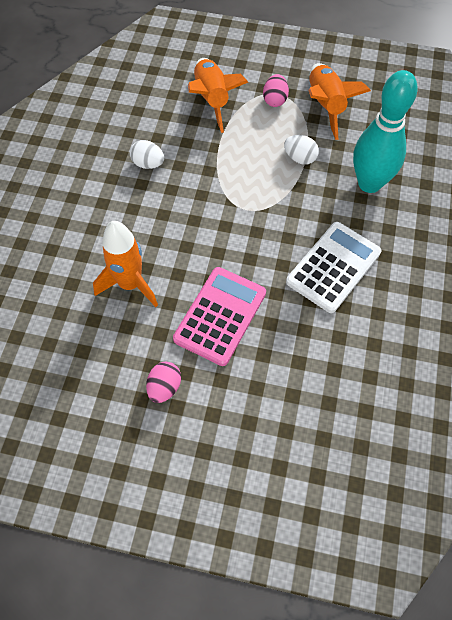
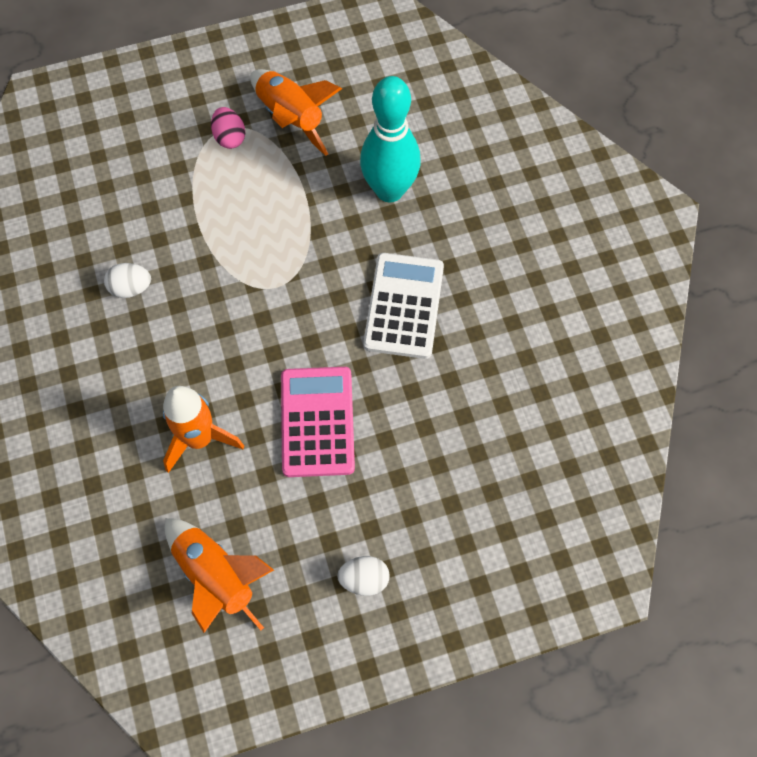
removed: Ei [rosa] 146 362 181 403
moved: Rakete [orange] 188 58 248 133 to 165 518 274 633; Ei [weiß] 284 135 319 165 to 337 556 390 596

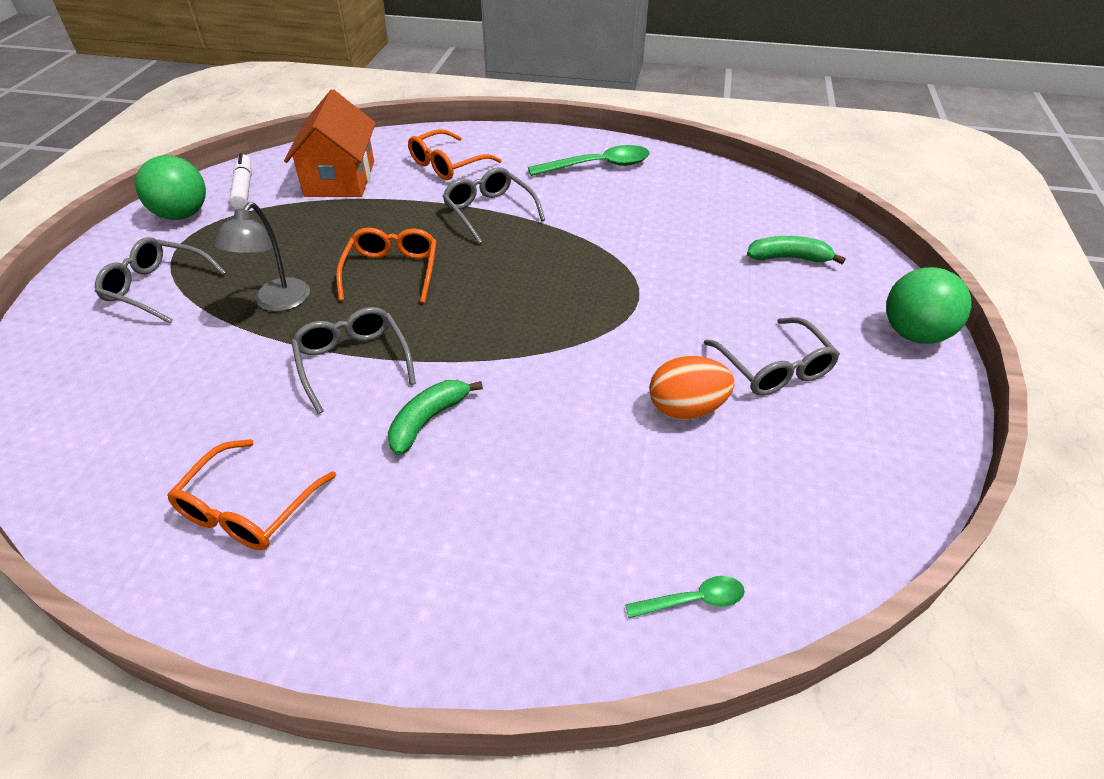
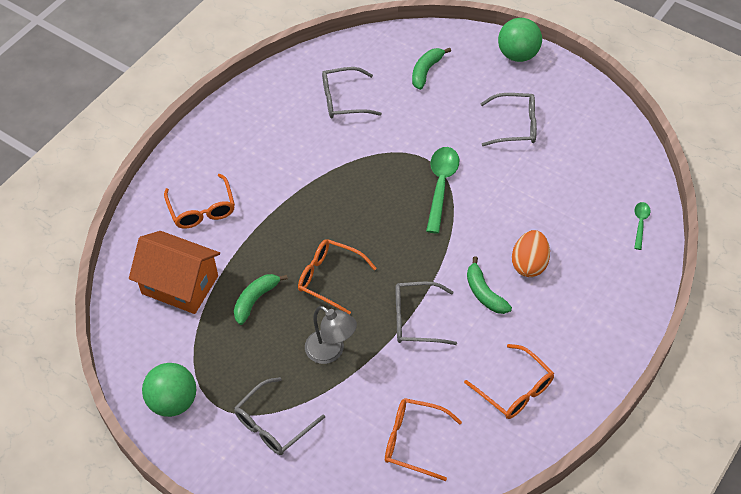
removed: Filzstift [weiß] 230 153 252 209
added: Banane [grün] 234 274 288 325; Brille [orange] 385 398 462 481
moved: Brille [grau] 442 167 545 244 to 322 67 382 118; Löffel [grün] 528 145 650 176 to 426 147 459 234; Ei [orange] 649 356 735 420 to 512 230 550 277

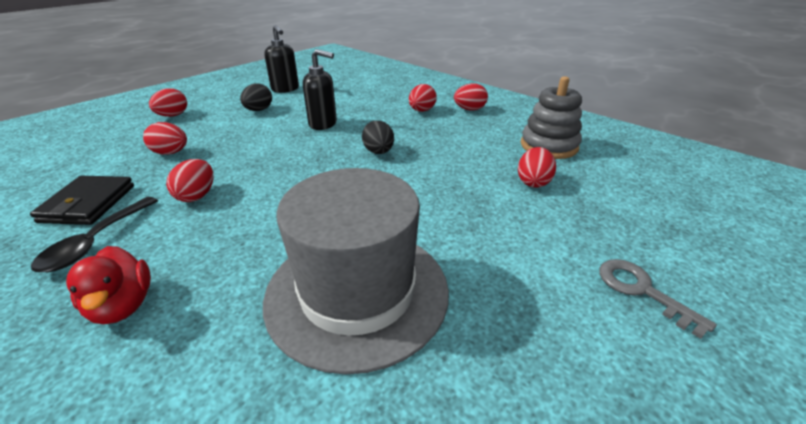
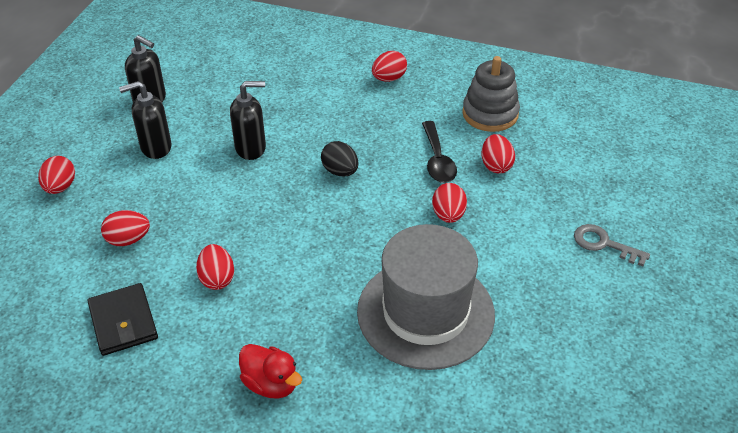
moved: Löffel [schwarz] 31 197 158 272 to 422 121 457 183; Ei [rot] 409 84 437 112 to 432 183 467 223
replaced: Ei [schwarz] 240 84 272 111 to Seifenspender [schwarz] 119 81 172 159

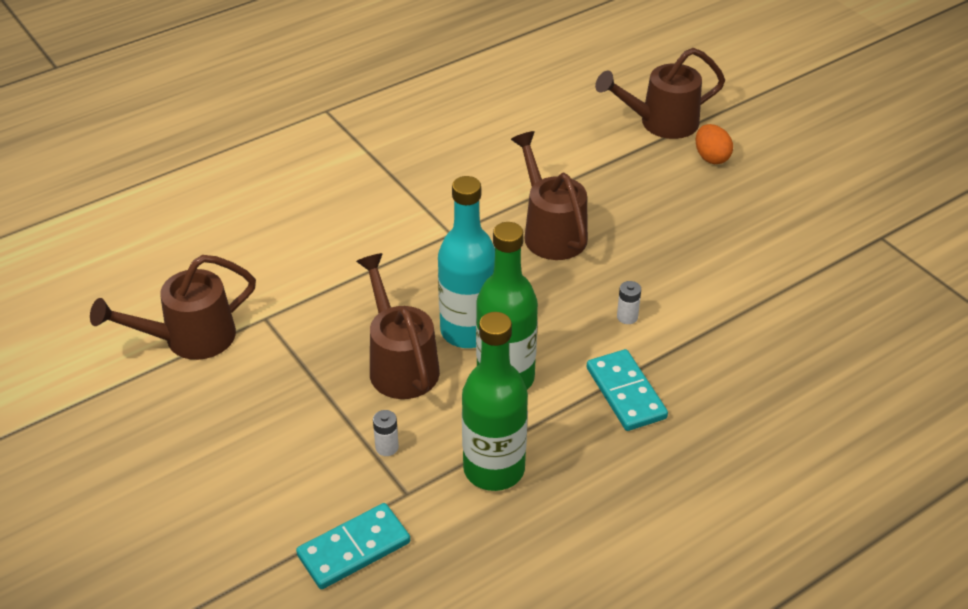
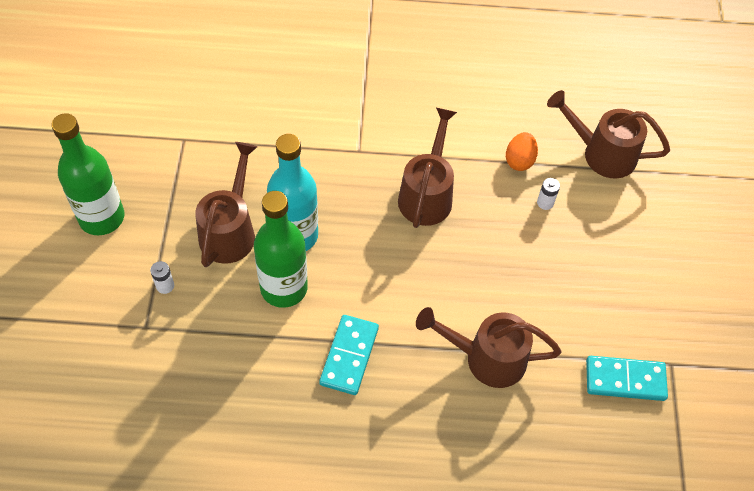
moved: Gießkanne [braun] 90 255 256 360 to 416 307 562 388; Dominostein [türkis] 296 503 410 589 to 586 356 668 401; Flasche [grün] 462 312 528 491 to 52 113 124 235; Batterie [weiß] 617 281 641 324 to 537 178 560 210; Ei [orange] 696 124 733 164 to 506 132 538 171

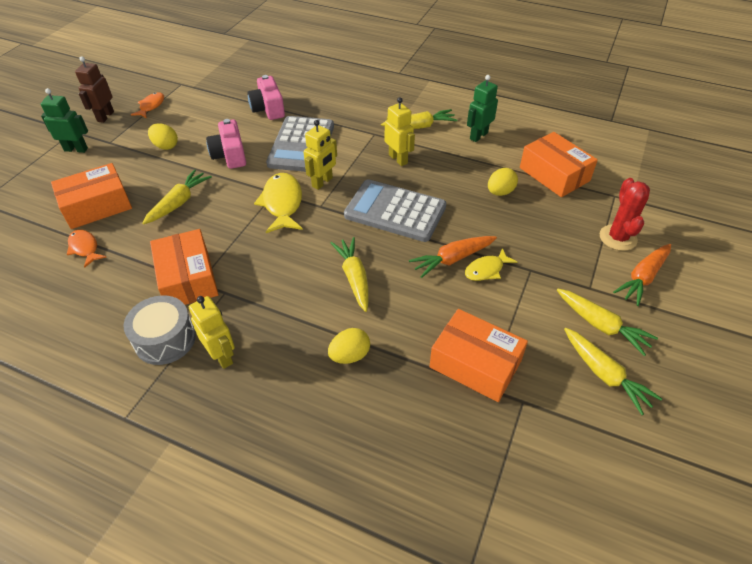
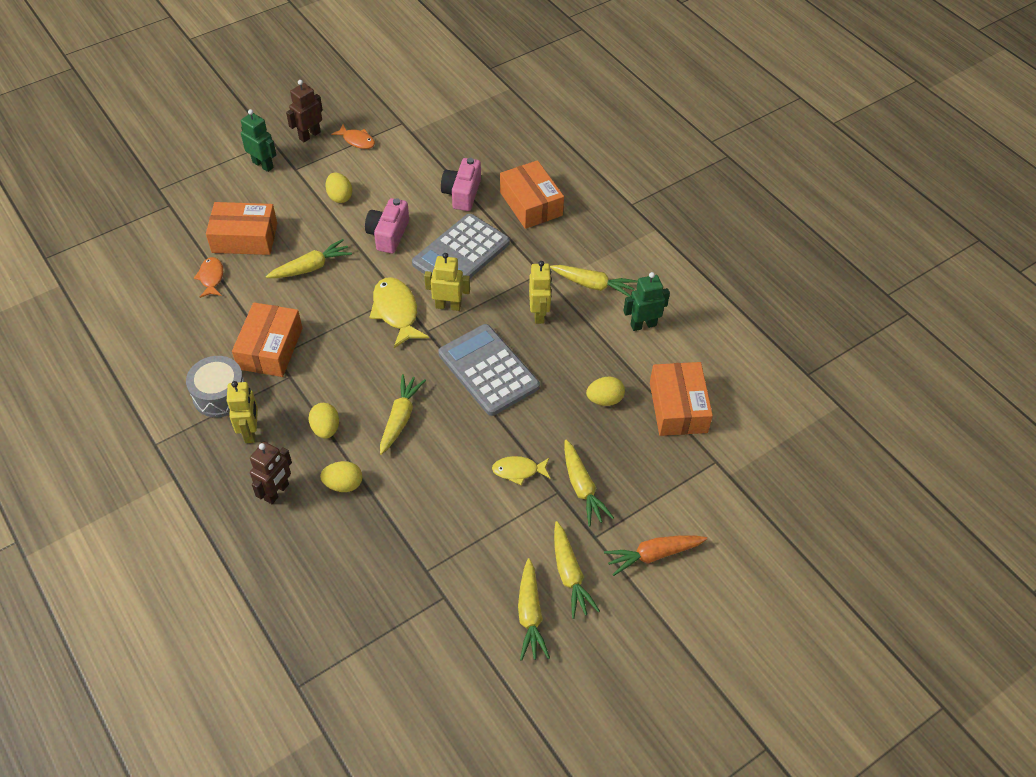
removed: Karotte [orange] 409 236 497 278; Kaktus [rot] 599 178 650 251
added: Roboter [braun] 250 442 292 504; Ei [gelb] 308 403 339 439; Karotte [gelb] 564 440 614 526
moved: Schachtel [orange] 429 309 528 402 to 500 160 564 229
turned: Fisch [orange] 131 92 164 118 = 331 124 375 149 75 degrees clockwise; Fisch [gelb] 254 173 303 233 = 369 277 429 348 45 degrees counterclockwise; Roboter [gelb] 304 120 337 190 = 424 253 470 311 150 degrees counterclockwise

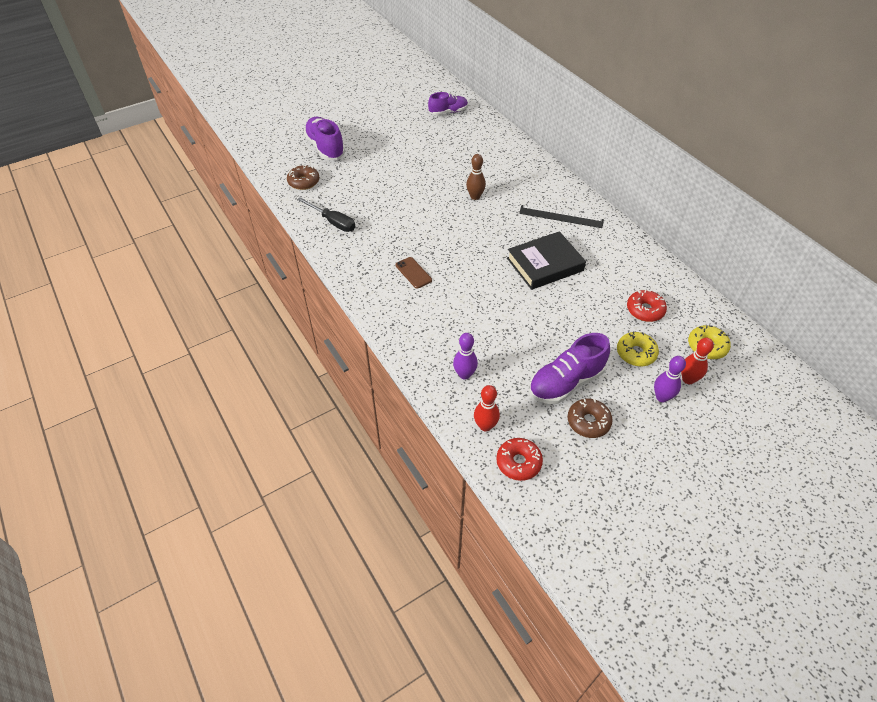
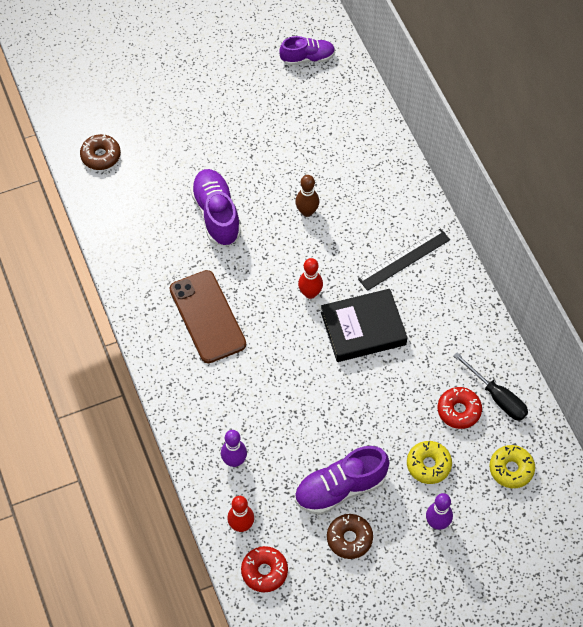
moved: Schraubenzieher [schwarz] 297 197 356 232 to 453 353 528 421; Schuh [lila] 304 117 345 160 to 190 169 241 246; Bowlingkegel [rot] 681 338 714 384 to 298 258 323 299
turned: Lineal [schwarz] 519 205 604 228 = 358 228 450 291 60 degrees counterclockwise
resized: Handy [braun] 395 257 432 289 = 169 270 246 363 x2.02

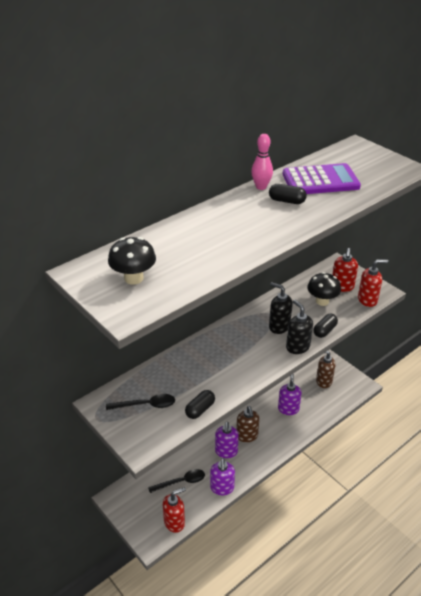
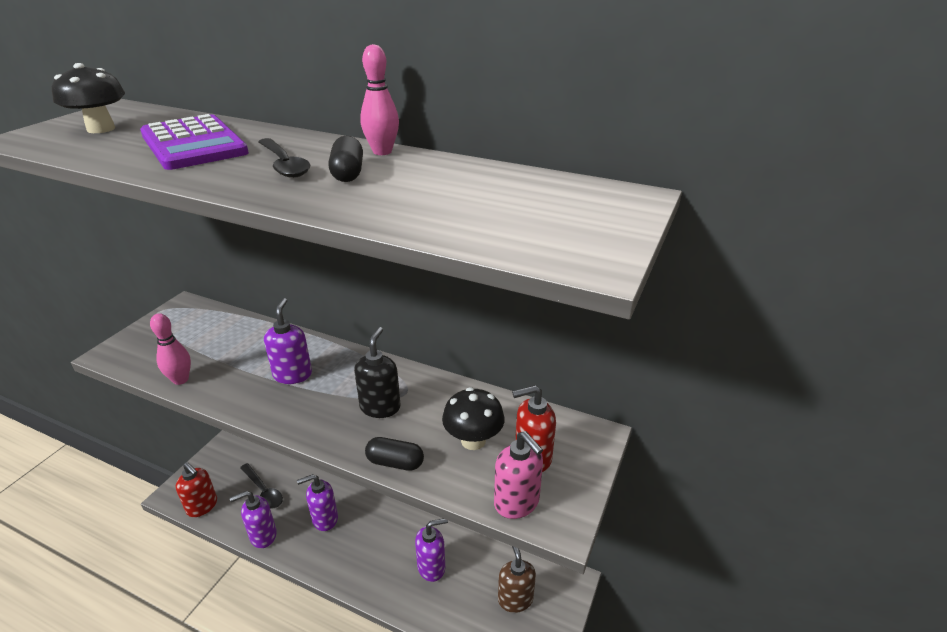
removed: Seifenspender [braun] 236 406 259 442; Seifenspender [schwarz] 286 300 313 354
added: Seifenspender [lila] 264 298 312 384
moved: Löffel [schwarz] 106 394 175 410 to 258 138 310 178; Taschenrechner [lila] 283 163 361 194 to 140 114 249 170
replaced: Kapsel [schwarz] 185 390 215 419 to Bowlingkegel [rosa] 150 313 191 385
recoloured: Seifenspender [rot] 358 259 388 307 to Seifenspender [rosa] 494 431 543 519

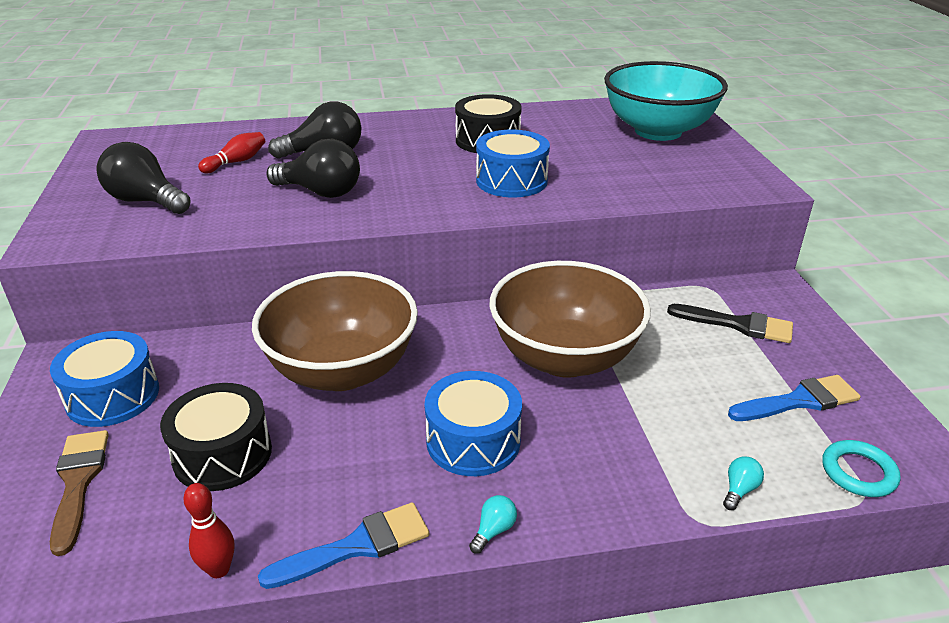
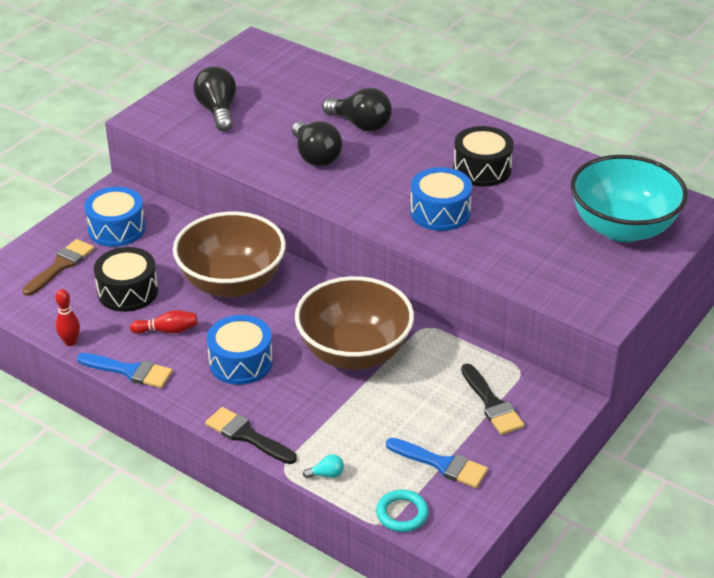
removed: Glühbirne [türkis] 469 495 517 554
added: Pinsel [schwarz] 205 407 297 464
moved: Bowlingkegel [rot] 198 132 265 173 to 130 310 197 334

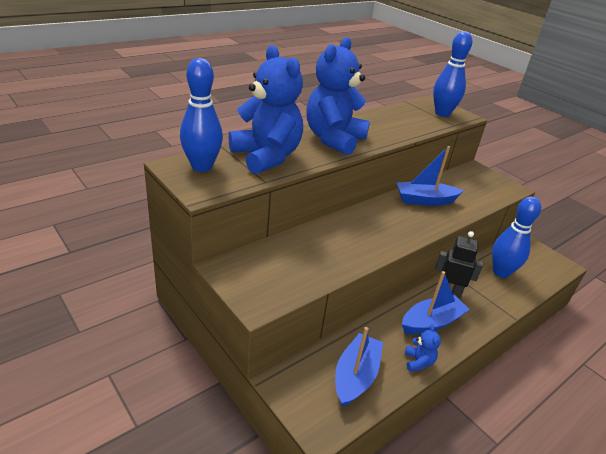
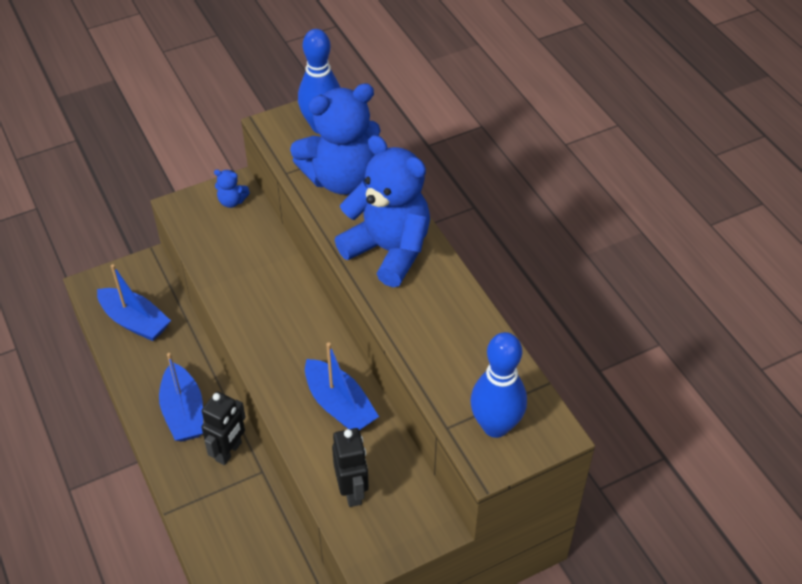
removed: Bowlingkegel [blau] 492 196 541 278
added: Roboter [schwarz] 332 428 369 507
moved: Teddybär [blau] 405 324 441 371 to 214 170 250 208
turned: Boot [blau] 396 146 463 206 = 305 343 379 430 135 degrees clockwise

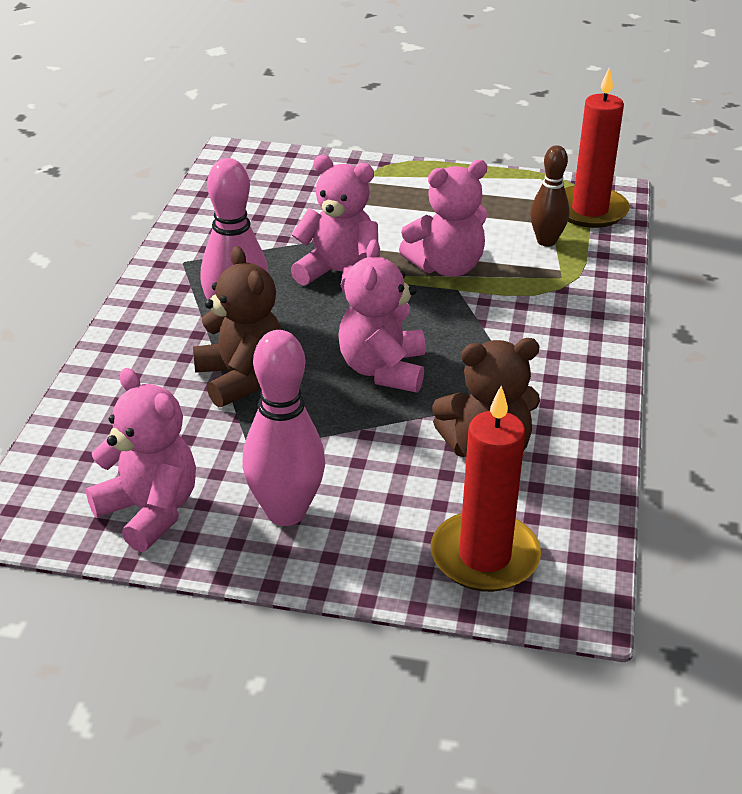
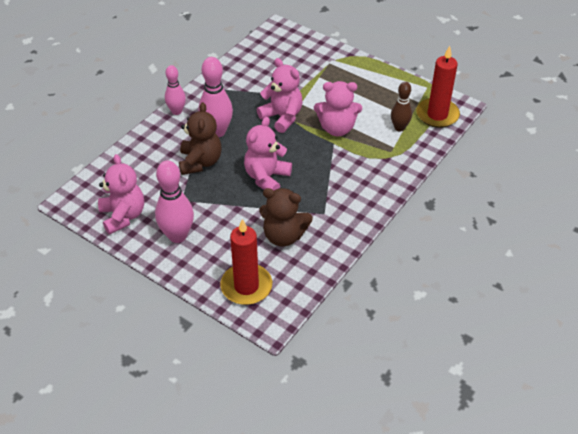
added: Bowlingkegel [rosa] 165 65 186 115

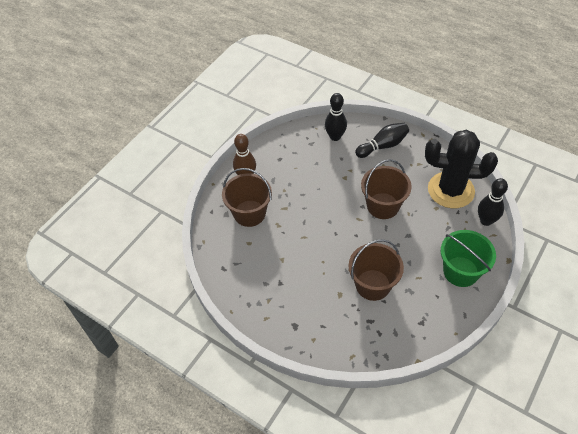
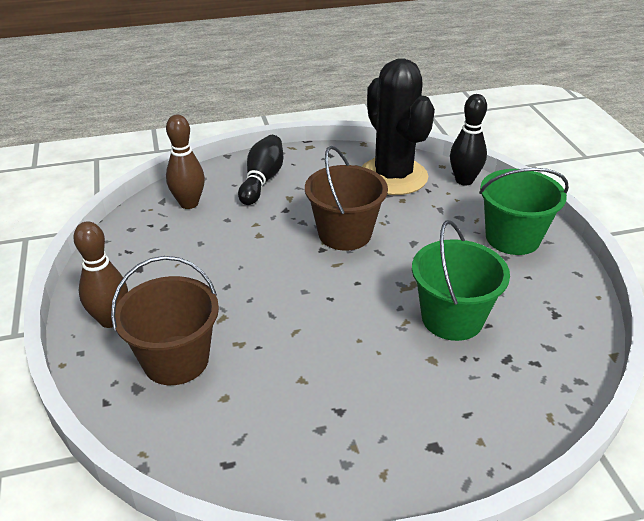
recoloured: Bowlingkegel [schwarz] 325 93 347 141 to Bowlingkegel [braun] 166 115 205 209; Eimer [braun] 349 239 404 301 to Eimer [grün] 412 220 510 341
turned: Kaktus [schwarz] 425 130 498 208 = 361 58 435 195 75 degrees counterclockwise

